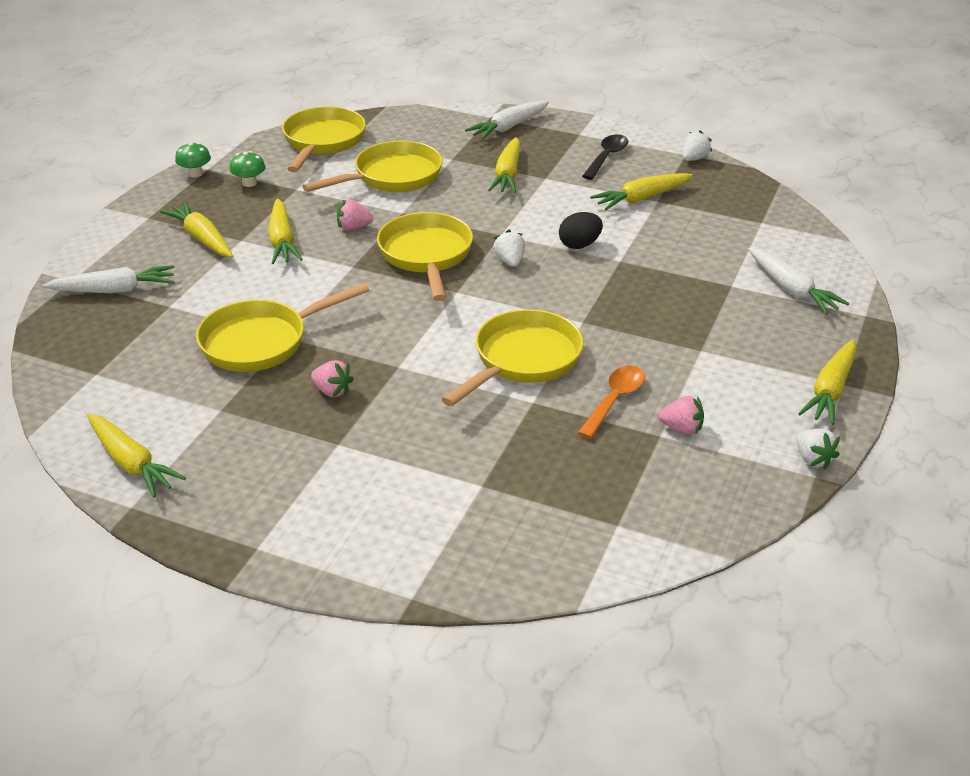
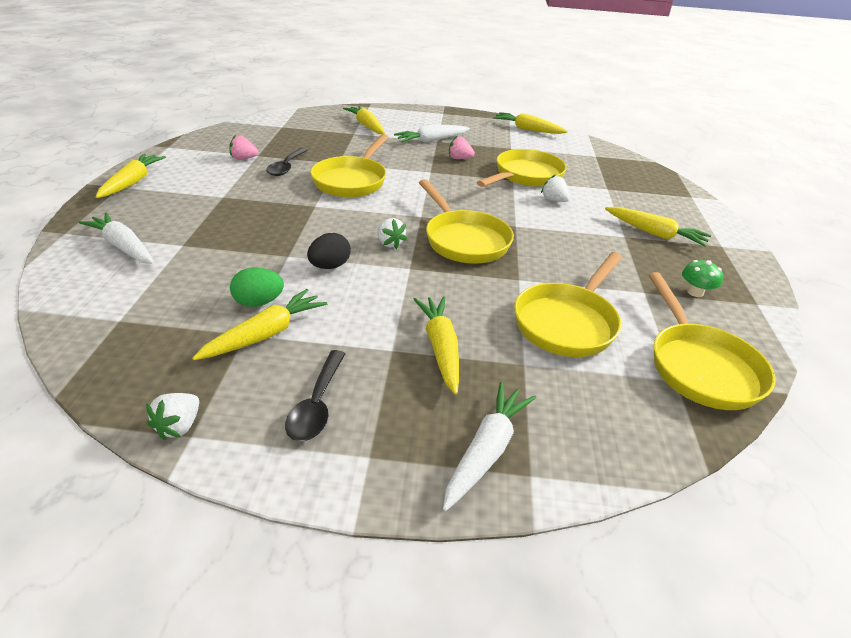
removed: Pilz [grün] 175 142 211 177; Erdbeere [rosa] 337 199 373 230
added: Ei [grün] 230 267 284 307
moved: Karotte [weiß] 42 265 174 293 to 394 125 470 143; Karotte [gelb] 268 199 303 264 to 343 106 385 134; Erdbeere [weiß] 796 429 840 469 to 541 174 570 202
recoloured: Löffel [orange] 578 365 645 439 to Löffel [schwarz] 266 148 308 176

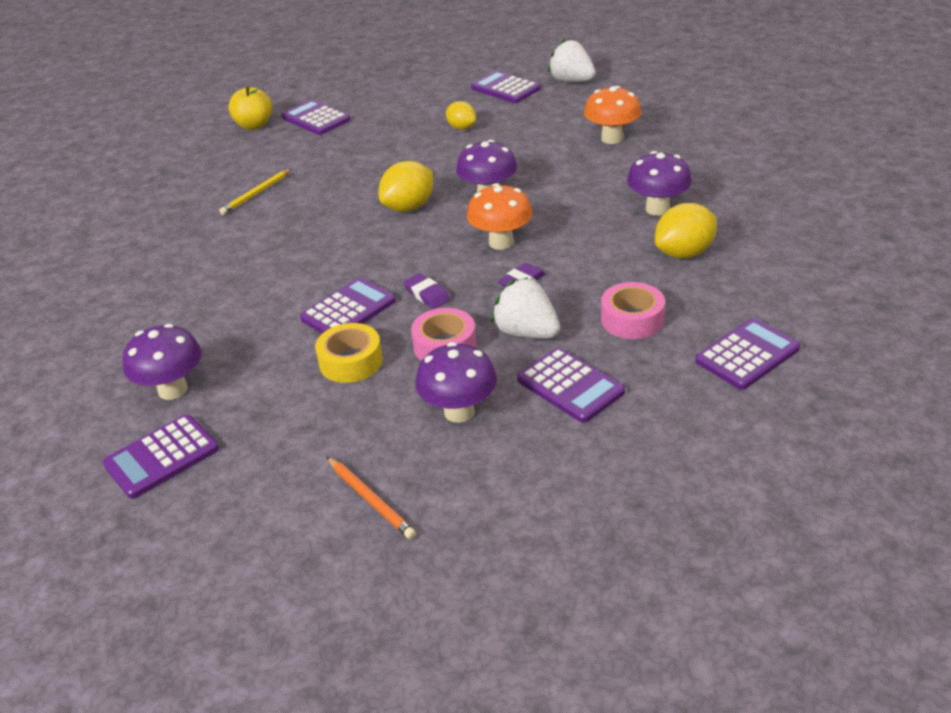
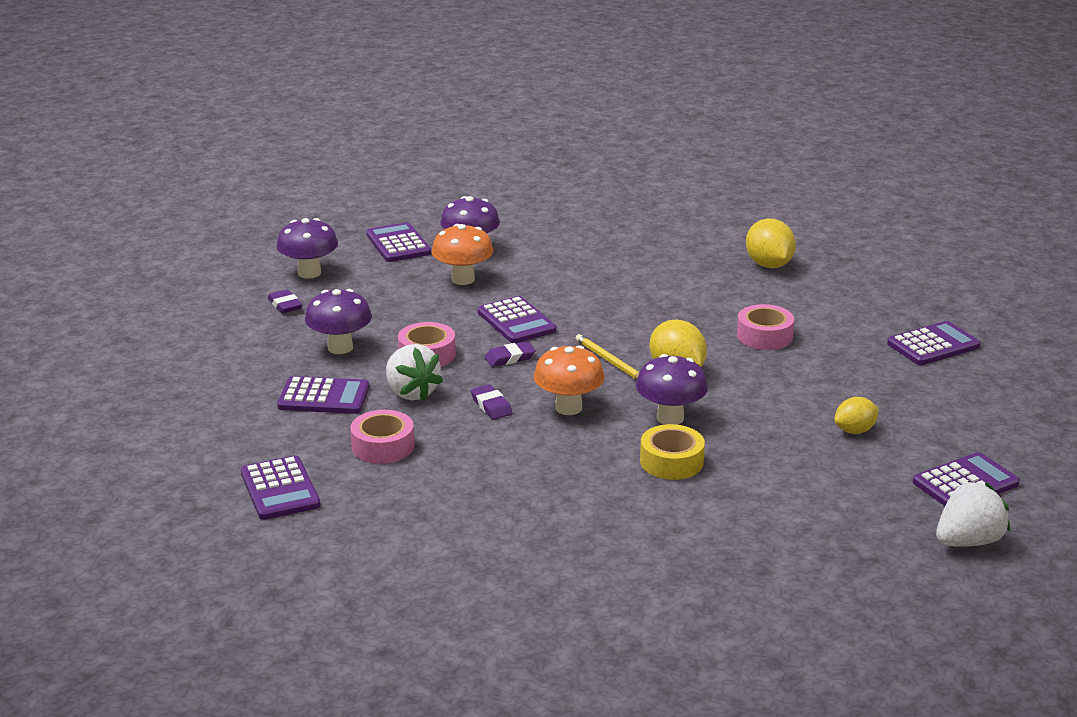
removed: Apfel [gelb] 228 86 272 130
added: Klebeband [rosa] 737 304 794 350
moved: Bleistift [gelb] 219 169 291 215 to 576 334 640 380; Klebeband [gelb] 315 323 383 383 to 640 424 705 480; Pilz [orange] 584 86 641 144 to 432 224 493 285; Pilz [lila] 627 151 692 216 to 277 218 338 279; Zitrone [gelb] 655 203 717 259 to 746 219 796 268
replaced: Bleistift [orange] 327 457 416 539 to Radiergummi [lila] 268 289 302 313
turned: Erdbeere [weiß] 491 277 560 339 = 386 344 443 401 90 degrees clockwise; Taschenrechner [lila] 517 348 625 423 = 277 376 370 414 150 degrees counterclockwise

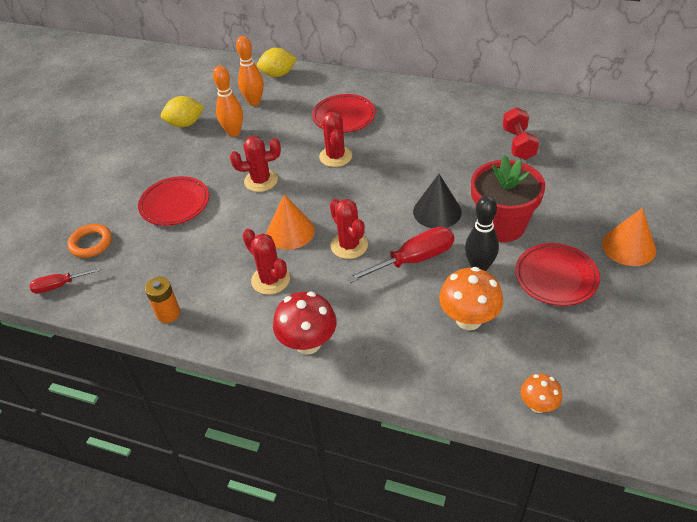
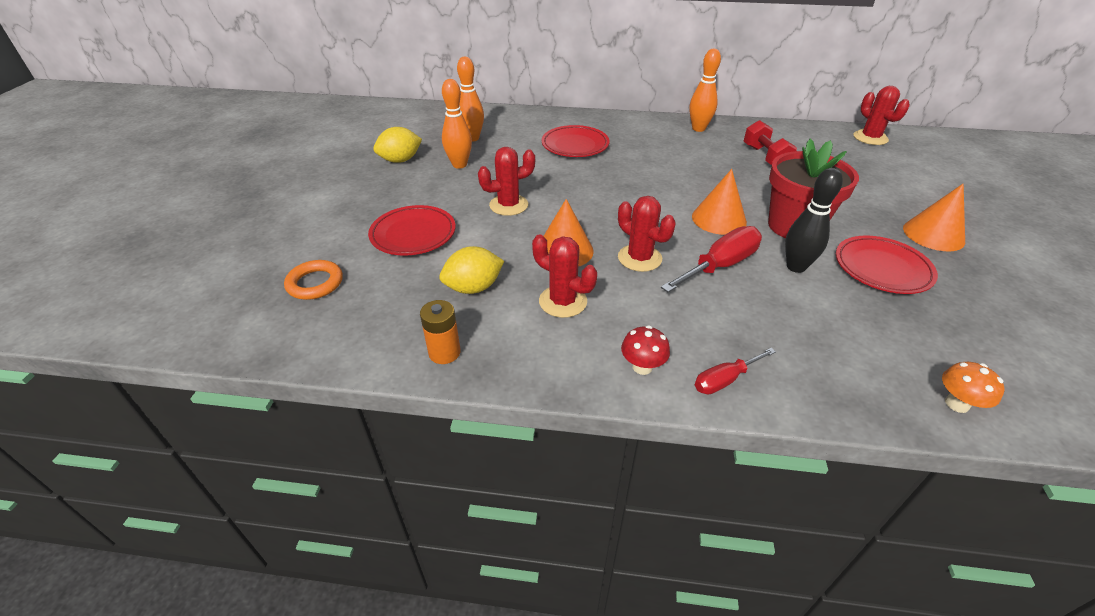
removed: Pilz [orange] 439 267 503 330
added: Bowlingkegel [orange] 689 49 721 132
moved: Schraubenzieher [rot] 29 267 101 294 to 695 348 776 395; Zitrone [gelb] 257 48 297 77 to 439 246 504 294; Kaktus [rot] 319 112 352 167 to 853 86 910 145
recoloured: Kegel [schwarz] 413 174 462 228 to Kegel [orange] 692 169 747 235
resized: Pilz [rot] 273 292 337 355 = 621 325 670 375 x0.59

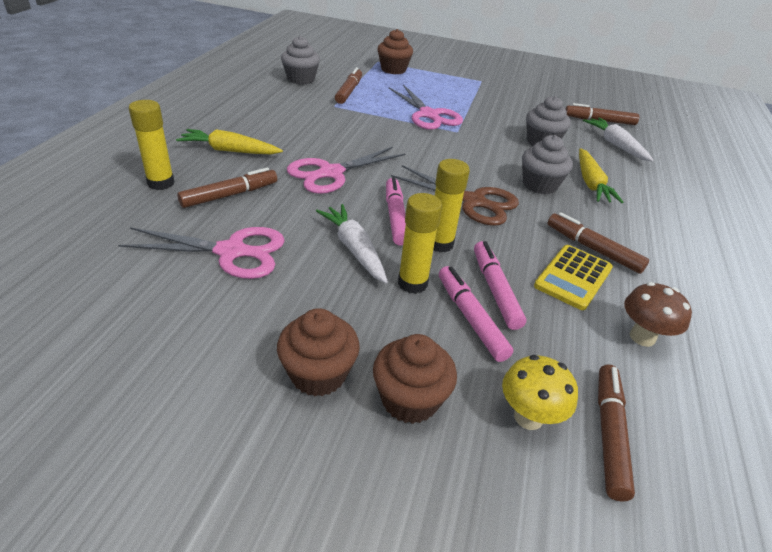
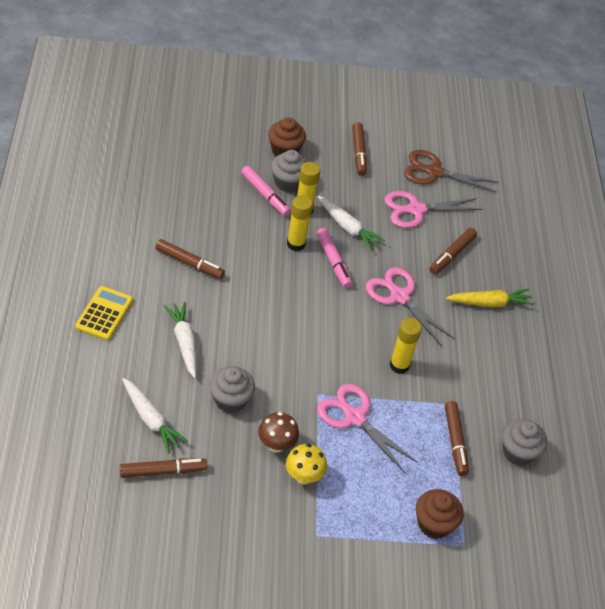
removed: Muffin [braun] 277 308 360 396; Filzstift [rosa] 474 241 526 330
moved: Klebestift [gelb] 129 100 175 190 to 390 318 422 374; Schere [braun] 391 165 519 226 to 404 150 499 193; Pilz [gelb] 502 355 578 430 to 286 444 327 484; Muffin [grau] 522 135 573 194 to 271 150 308 192; Taschenrechner [gelb] 534 245 613 310 to 75 286 133 341; Filzstift [braun] 598 364 635 501 to 352 122 367 176; Pilz [braun] 624 282 692 347 to 258 412 299 452
recoloured: Karotte [gelb] 579 148 623 203 to Karotte [weiß] 164 302 197 378
turned: Schere [rosa] 287 147 405 194 = 366 267 455 347 75 degrees counterclockwise

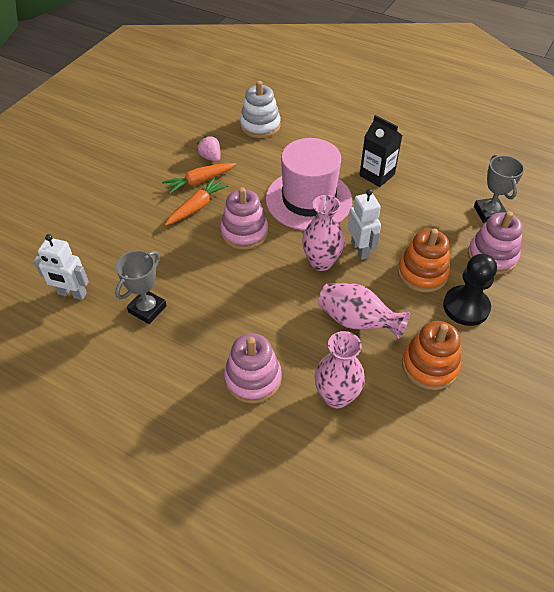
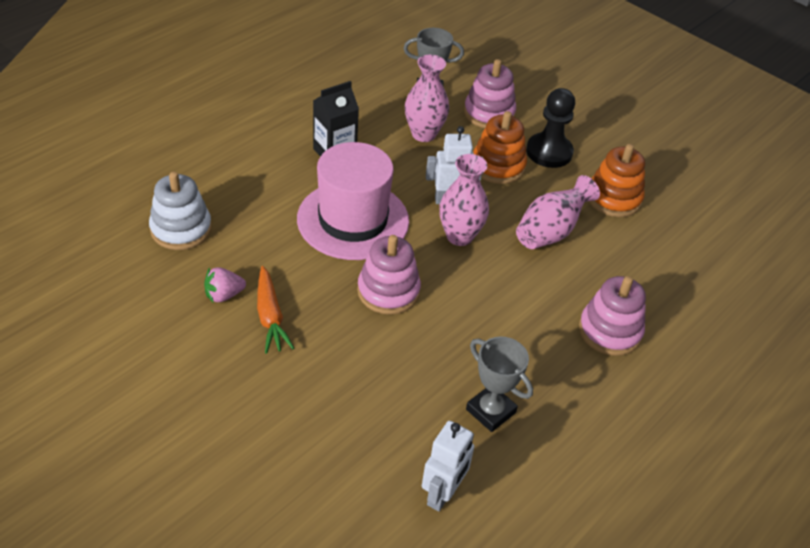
removed: Karotte [orange] 165 177 228 225
moved: Vase [rosa] 315 331 365 408 to 405 54 449 142

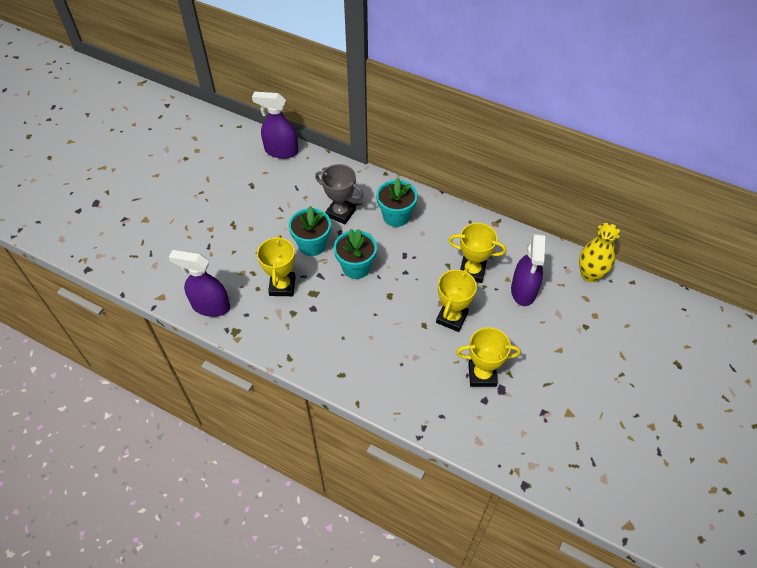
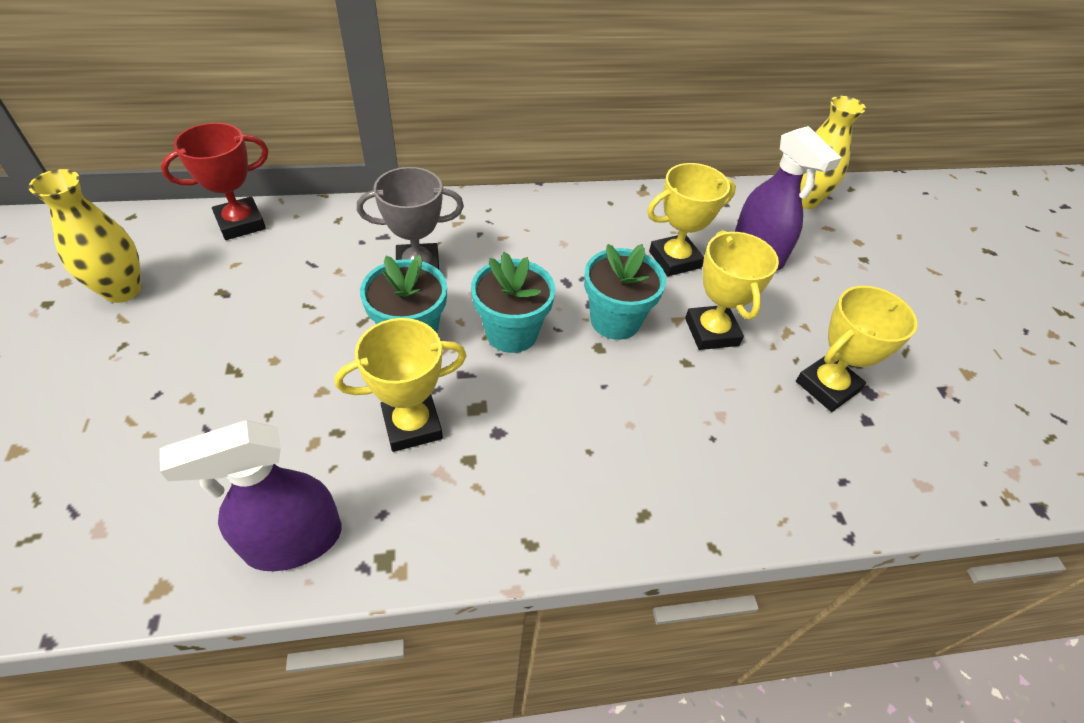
added: Vase [gelb] 28 169 141 303
moved: Blumentopf [türkis] 376 178 417 227 to 584 244 666 340
replaced: Sprühflasche [lila] 252 92 298 159 to Pokal [rot] 161 123 269 240
turned: Pokal [gelb] 257 235 295 296 = 335 318 467 452 75 degrees counterclockwise

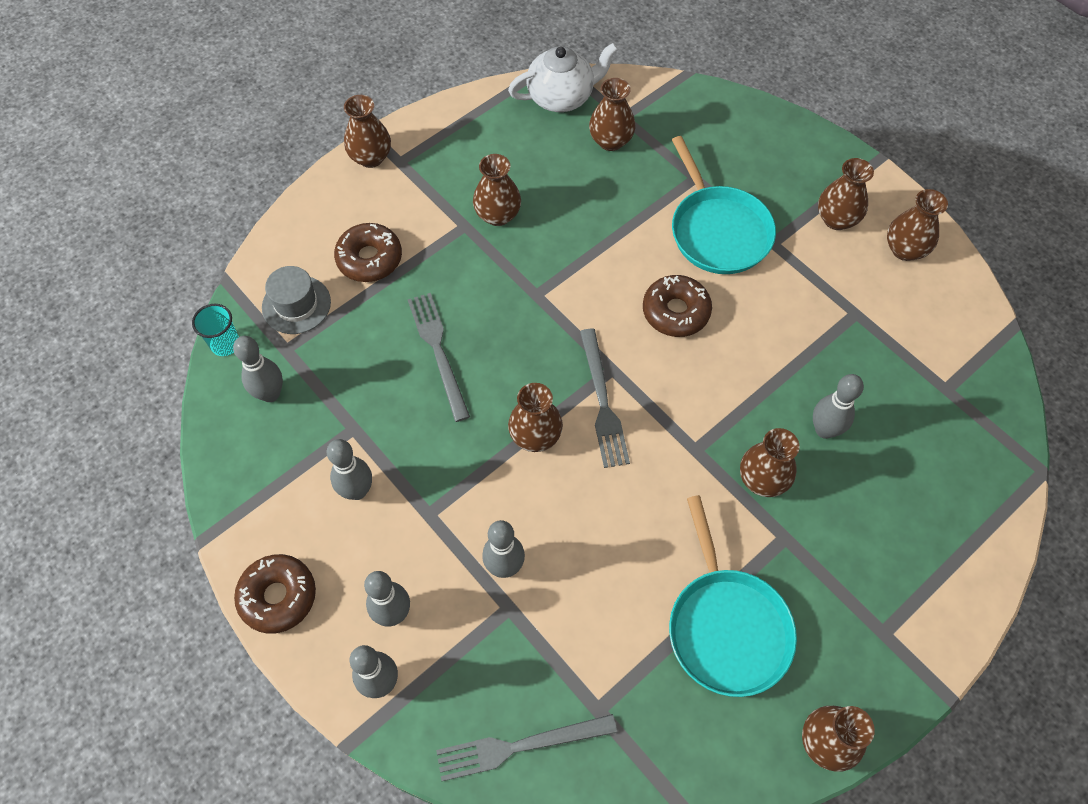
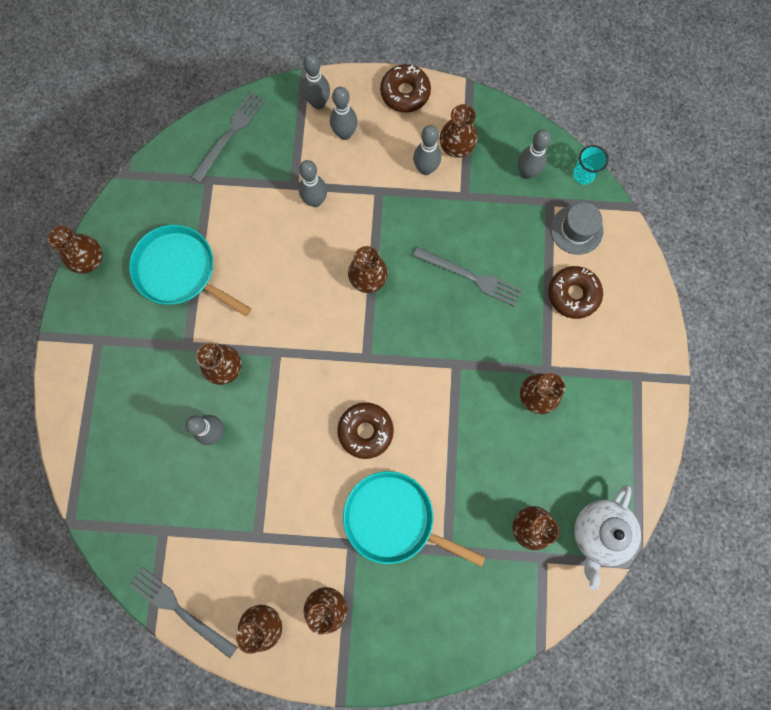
moved: Vase [braun] 344 95 391 168 to 440 104 478 158; Gabel [grau] 580 329 630 468 to 130 568 238 658

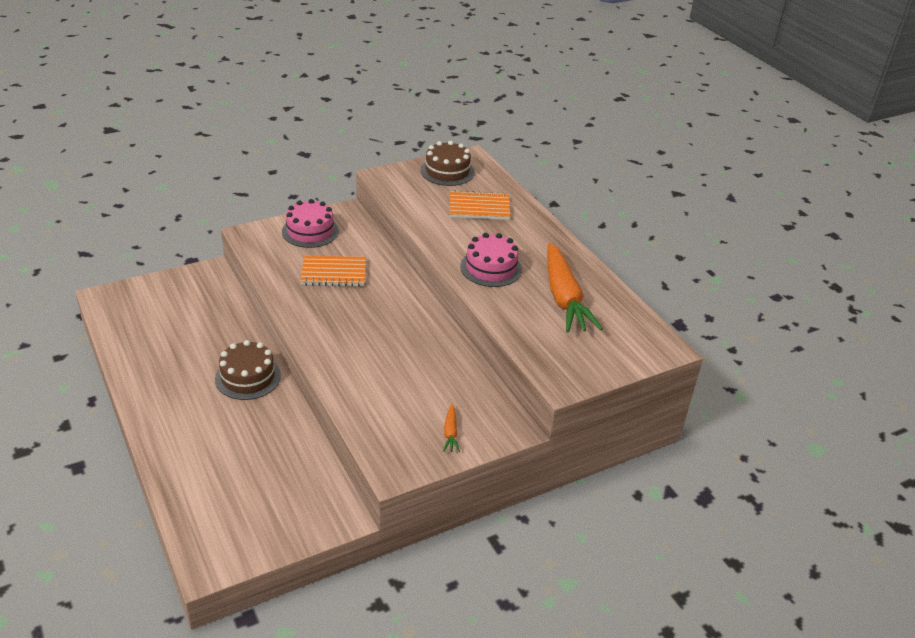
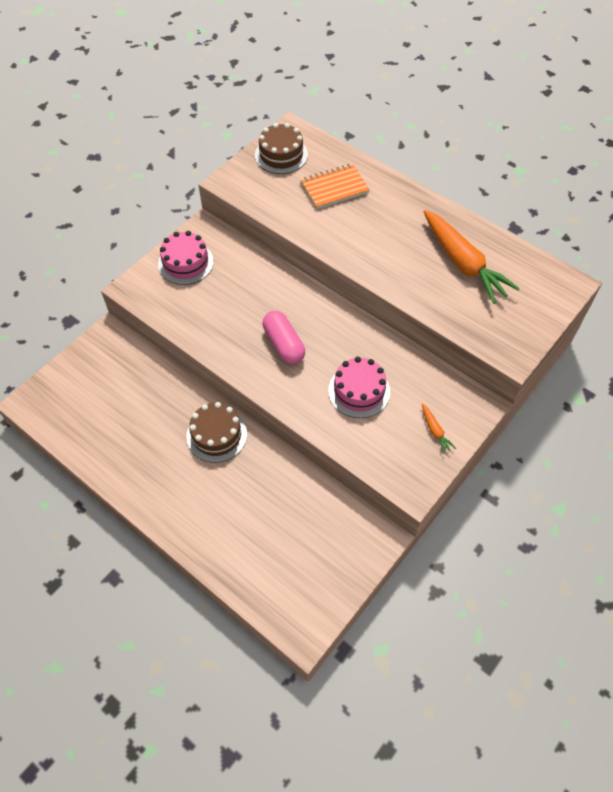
removed: Notizbuch [orange] 300 256 366 287
added: Kapsel [rosa] 263 311 305 364
moved: Kuchen [rosa] 460 233 522 287 to 328 357 390 418

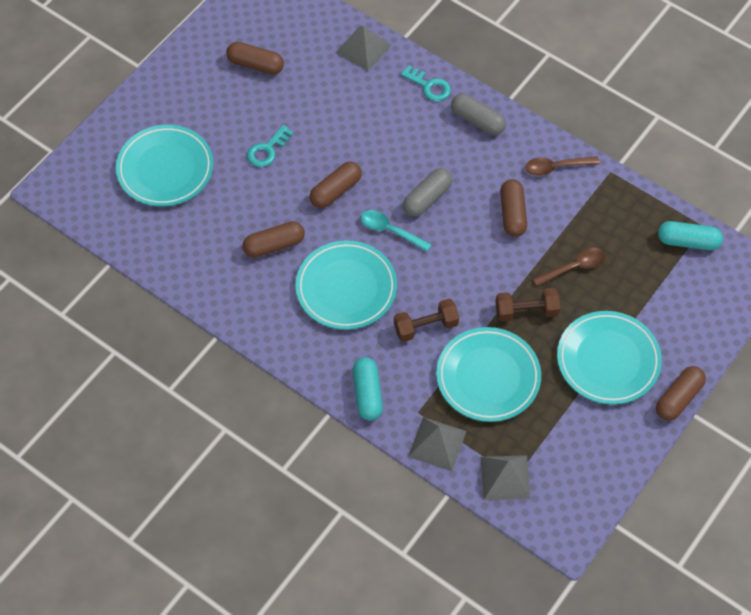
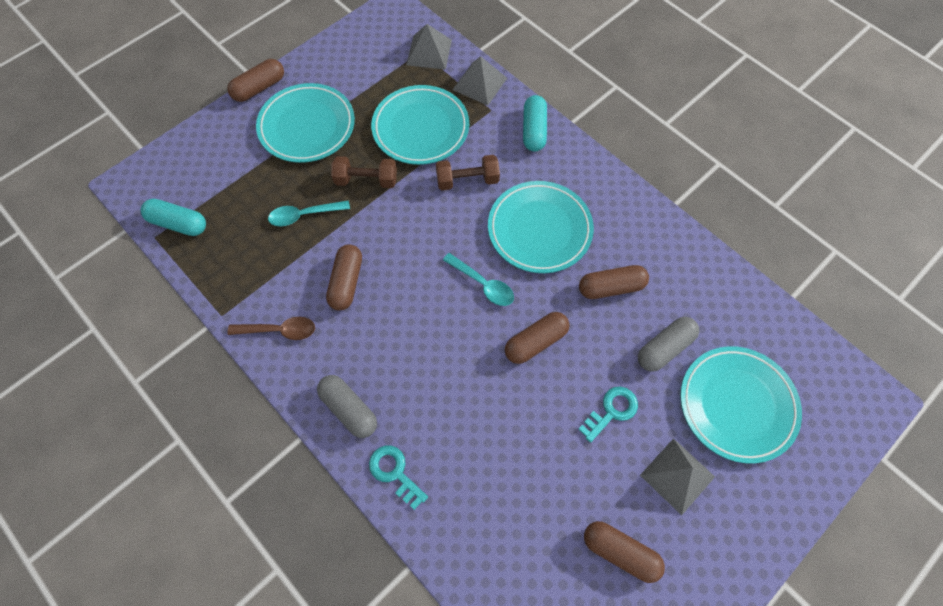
moved: Pyramide [grau] 336 26 392 71 to 640 438 715 515; Kapsel [grau] 403 168 452 217 to 638 317 699 372
recoloured: Löffel [braun] 532 248 606 286 to Löffel [türkis] 268 200 350 226

